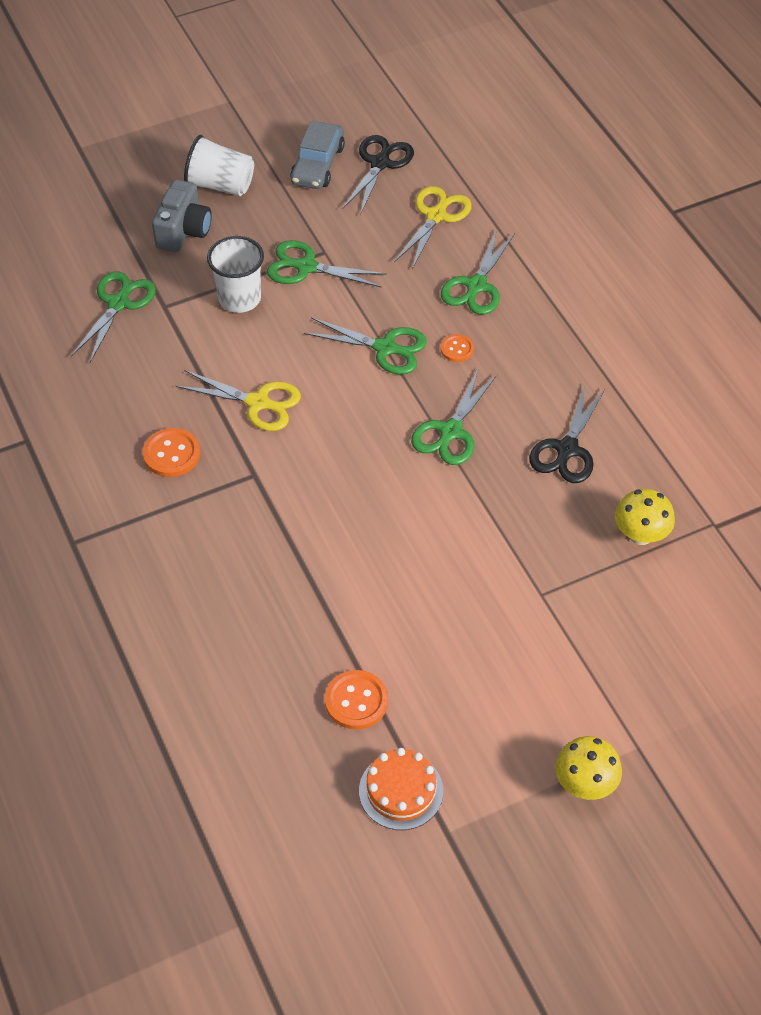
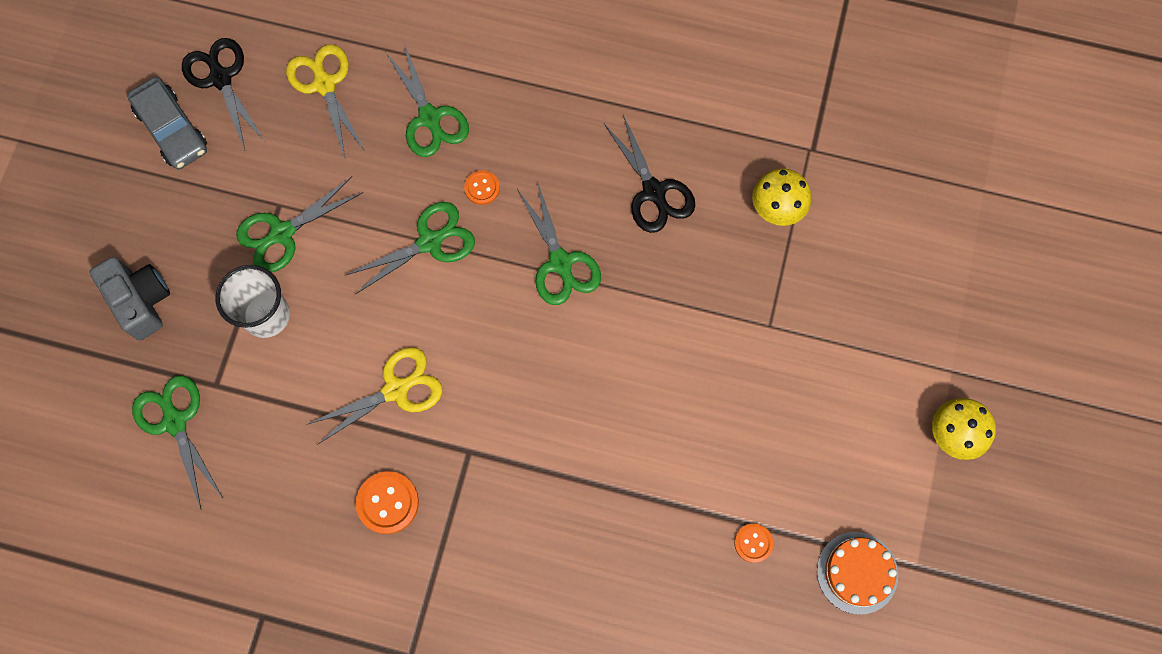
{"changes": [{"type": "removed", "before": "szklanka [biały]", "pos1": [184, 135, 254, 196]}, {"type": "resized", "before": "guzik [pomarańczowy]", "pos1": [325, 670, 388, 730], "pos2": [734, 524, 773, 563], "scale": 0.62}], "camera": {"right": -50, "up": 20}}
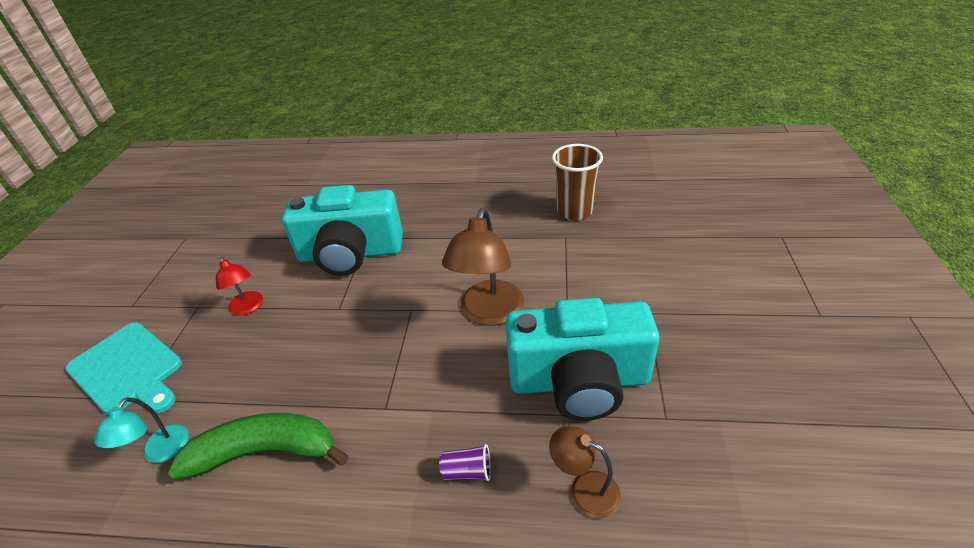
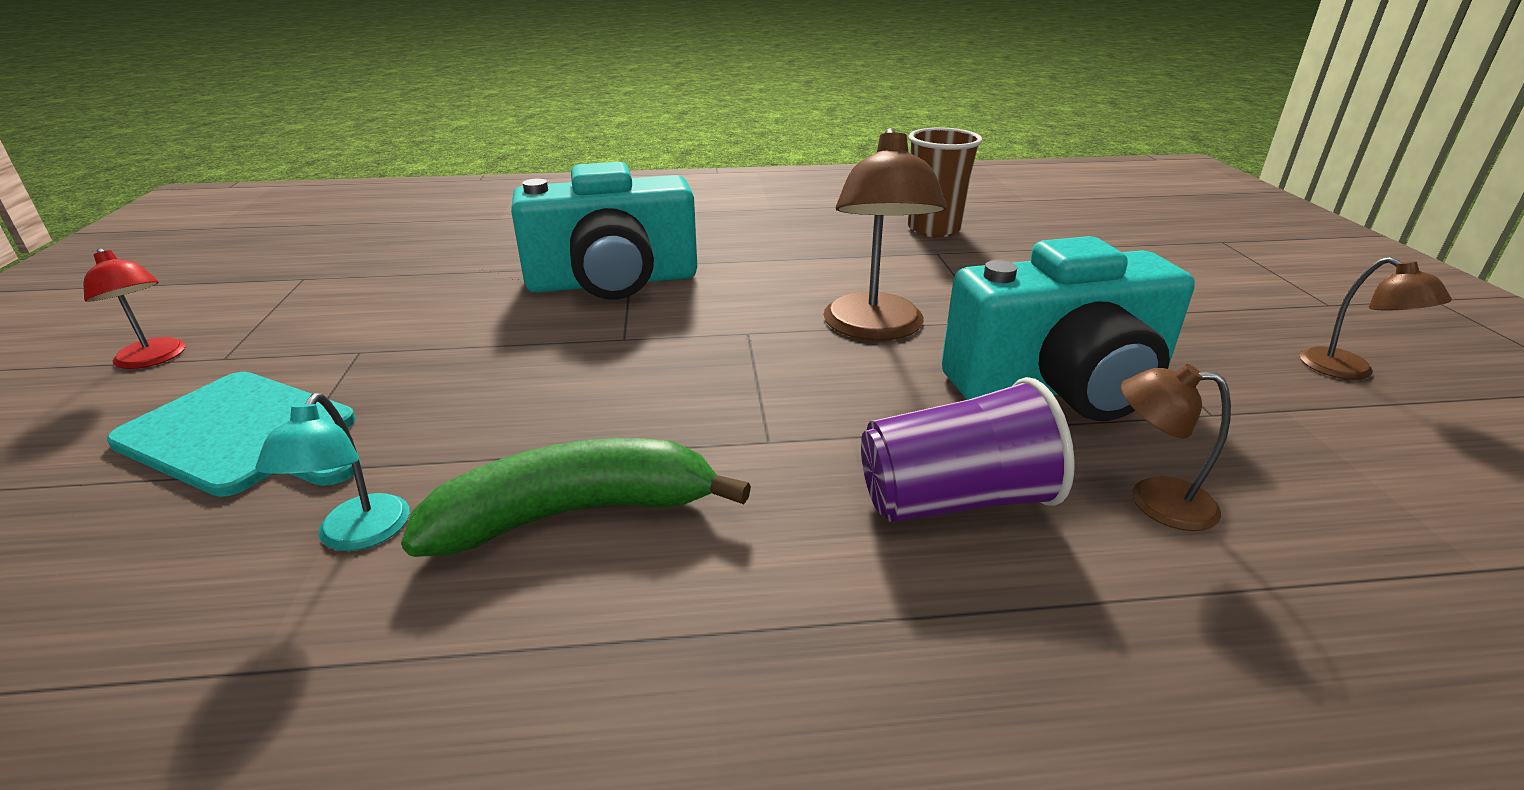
{"changes": [{"type": "added", "after": "lampka [brązowy]", "pos2": [1300, 257, 1452, 380]}, {"type": "moved", "before": "lampka [czerwony]", "pos1": [216, 257, 263, 316], "pos2": [84, 248, 186, 369]}, {"type": "resized", "before": "szklanka [fioletowy]", "pos1": [439, 444, 491, 481], "pos2": [861, 377, 1075, 522], "scale": 2.13}], "camera": {"right": -15, "up": -10}}
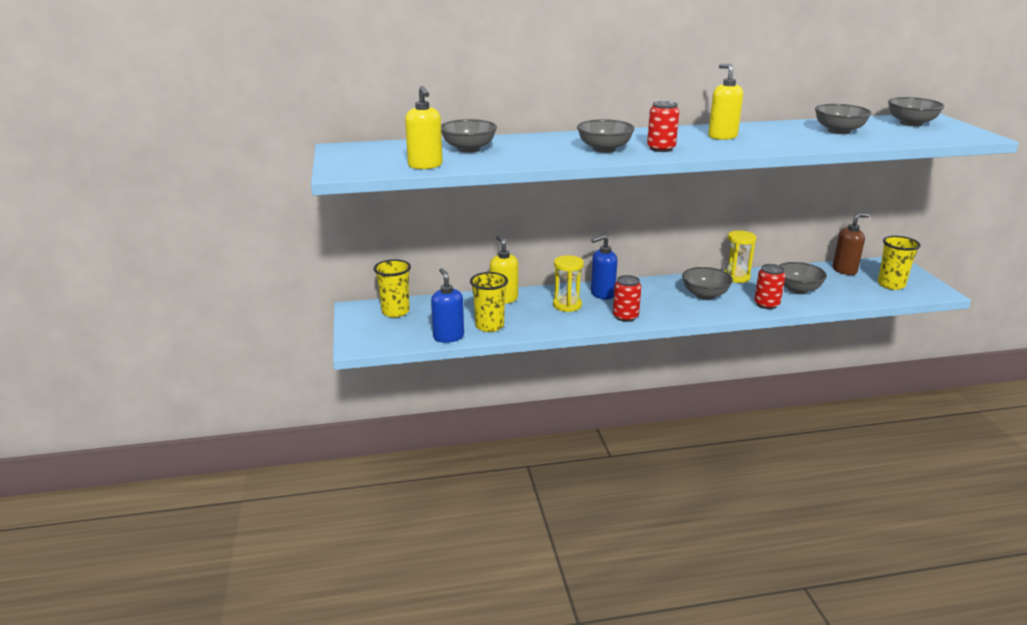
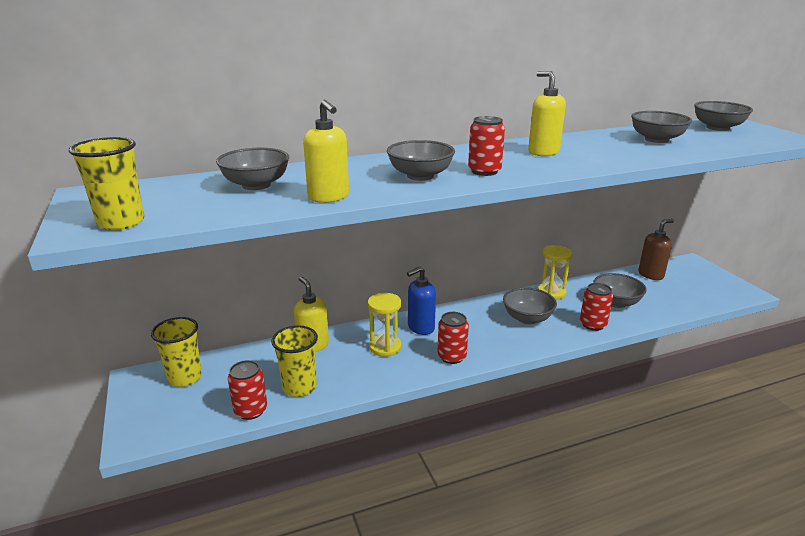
{"changes": [{"type": "moved", "before": "dozownik mydła [żółty]", "pos1": [405, 86, 443, 169], "pos2": [303, 100, 349, 203]}, {"type": "moved", "before": "szklanka [żółty]", "pos1": [878, 236, 921, 290], "pos2": [69, 137, 144, 230]}, {"type": "replaced", "before": "dozownik mydła [niebieski]", "after": "puszka [czerwony]", "pos1": [431, 268, 464, 343], "pos2": [228, 360, 267, 420]}], "camera": {"right": -10, "up": 0}}
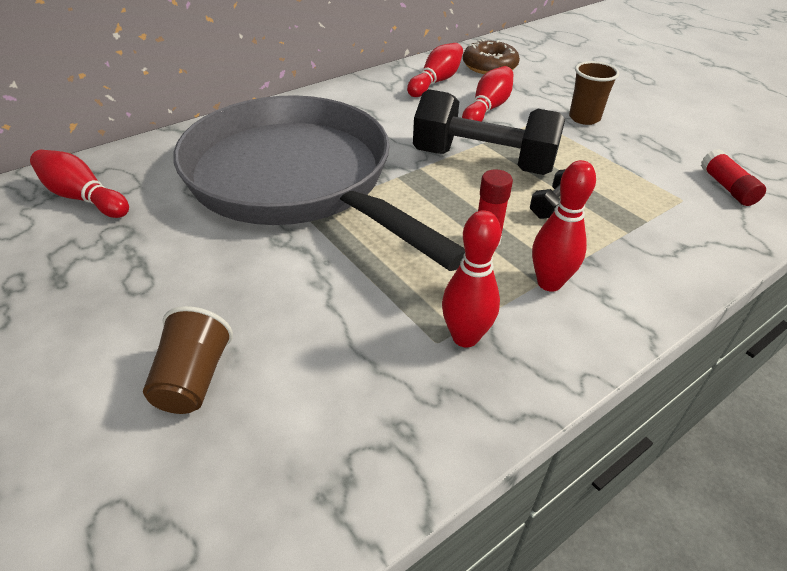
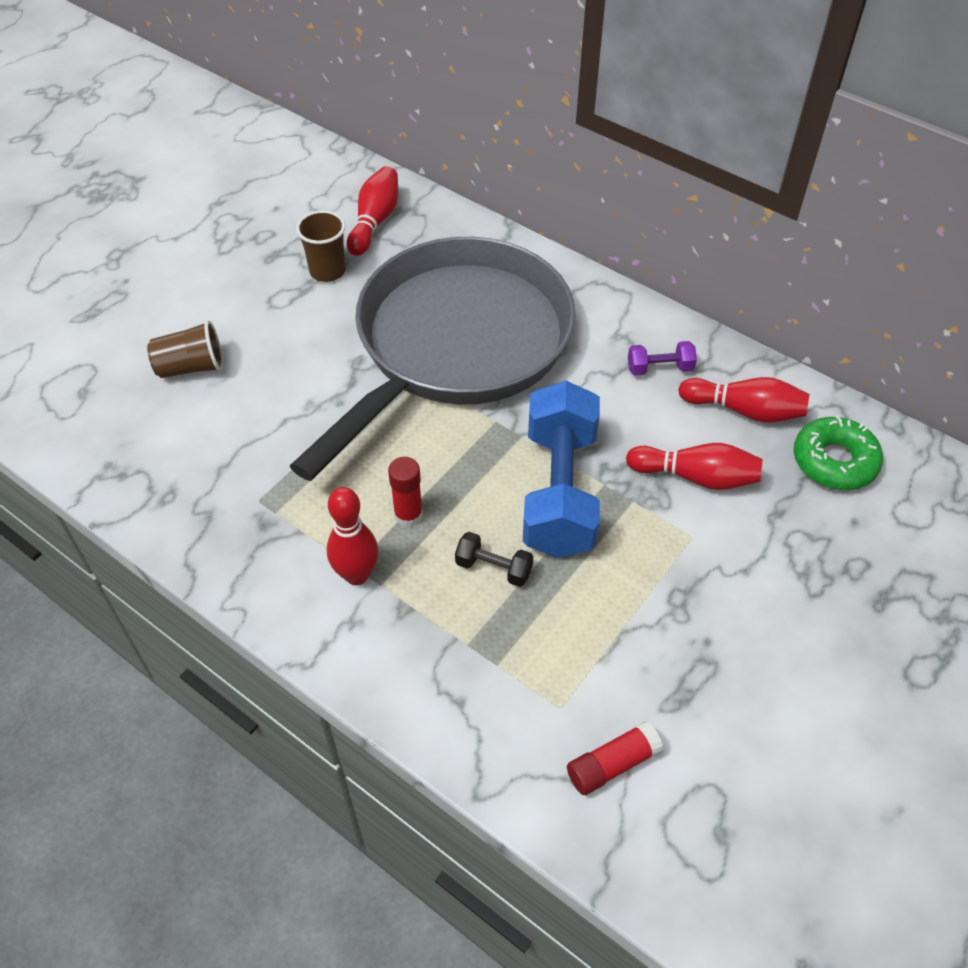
{"changes": [{"type": "removed", "before": "kręgiel [czerwony]", "pos1": [442, 210, 501, 347]}, {"type": "added", "after": "hantel [fioletowy]", "pos2": [628, 341, 697, 376]}, {"type": "moved", "before": "szklanka [brązowy]", "pos1": [569, 61, 619, 125], "pos2": [296, 210, 346, 282]}, {"type": "recoloured", "before": "hantel [czarny]", "after": "hantel [niebieski]", "pos1": [413, 89, 565, 175], "pos2": [523, 381, 600, 558]}, {"type": "recoloured", "before": "donut [brązowy]", "after": "donut [zielony]", "pos1": [463, 39, 520, 74], "pos2": [794, 415, 883, 490]}], "camera": {"right": 75, "up": 10}}
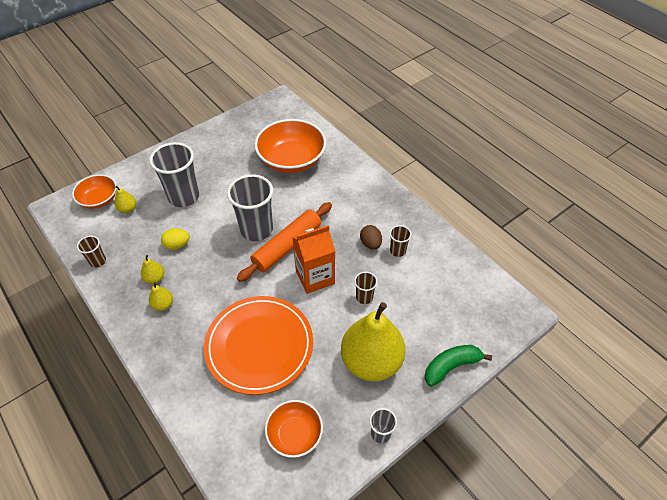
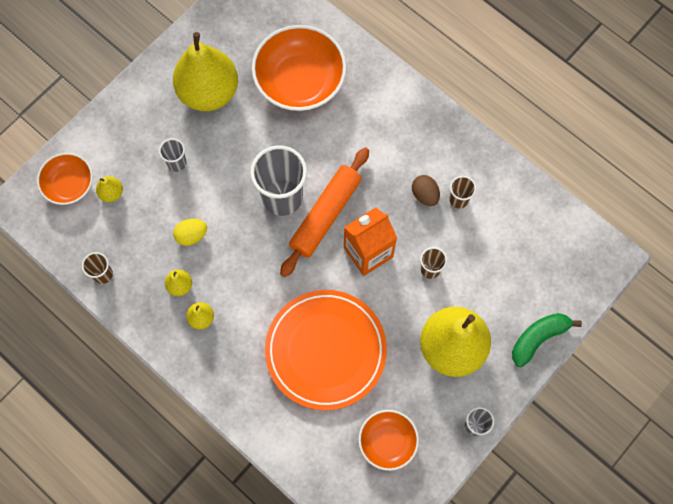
{"changes": [{"type": "added", "after": "gruszka [żółty]", "pos2": [173, 32, 238, 111]}, {"type": "resized", "before": "szklanka [szary]", "pos1": [149, 142, 199, 207], "pos2": [159, 138, 187, 172], "scale": 0.48}], "camera": {"right": -10, "up": 20}}
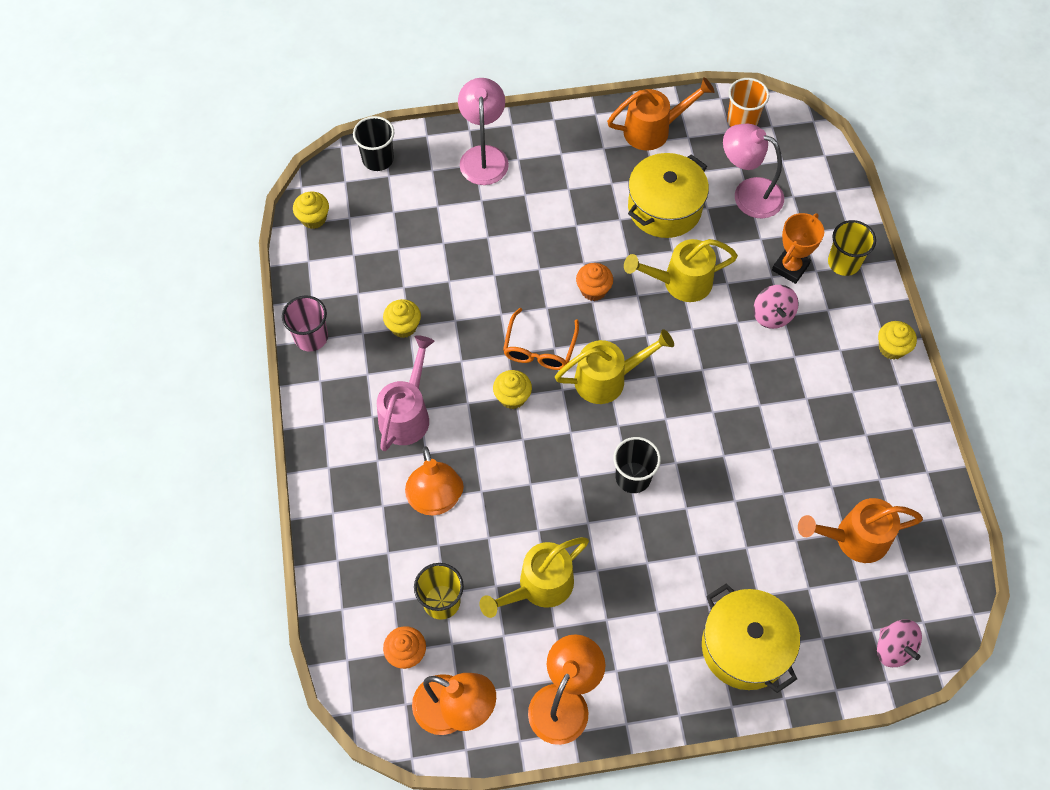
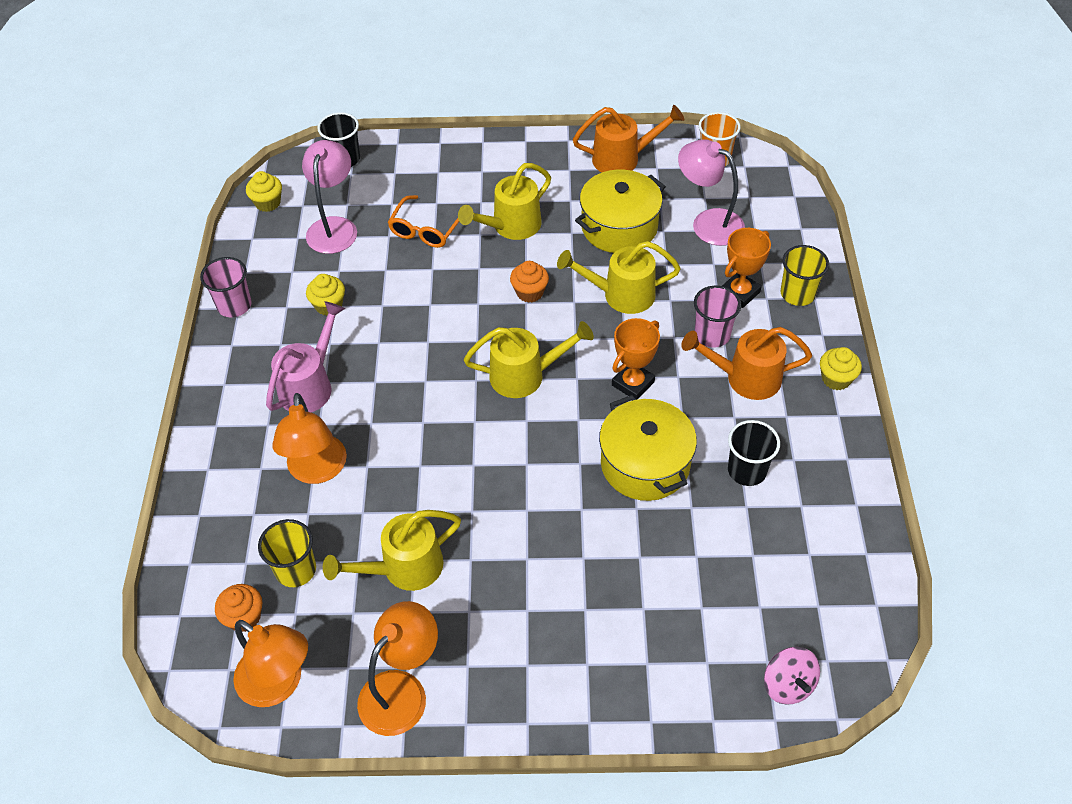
{"changes": [{"type": "removed", "before": "muffinka [żółty]", "pos1": [493, 370, 532, 409]}, {"type": "added", "after": "konewka [żółty]", "pos2": [458, 163, 551, 240]}, {"type": "added", "after": "puchar [pomarańczowy]", "pos2": [612, 318, 660, 400]}, {"type": "moved", "before": "lampka [różowy]", "pos1": [458, 78, 509, 185], "pos2": [302, 140, 357, 254]}, {"type": "moved", "before": "okulary [pomarańczowy]", "pos1": [503, 308, 579, 370], "pos2": [388, 195, 459, 248]}, {"type": "moved", "before": "szklanka [czarny]", "pos1": [613, 437, 661, 493], "pos2": [728, 420, 780, 486]}, {"type": "moved", "before": "garnek [żółty]", "pos1": [702, 583, 800, 693], "pos2": [599, 395, 697, 501]}, {"type": "moved", "before": "konewka [pomarańczowy]", "pos1": [798, 498, 923, 563], "pos2": [681, 327, 812, 400]}, {"type": "replaced", "before": "bączek [różowy]", "after": "szklanka [różowy]", "pos1": [753, 285, 799, 329], "pos2": [694, 286, 741, 348]}], "camera": {"right": 10, "up": -10}}
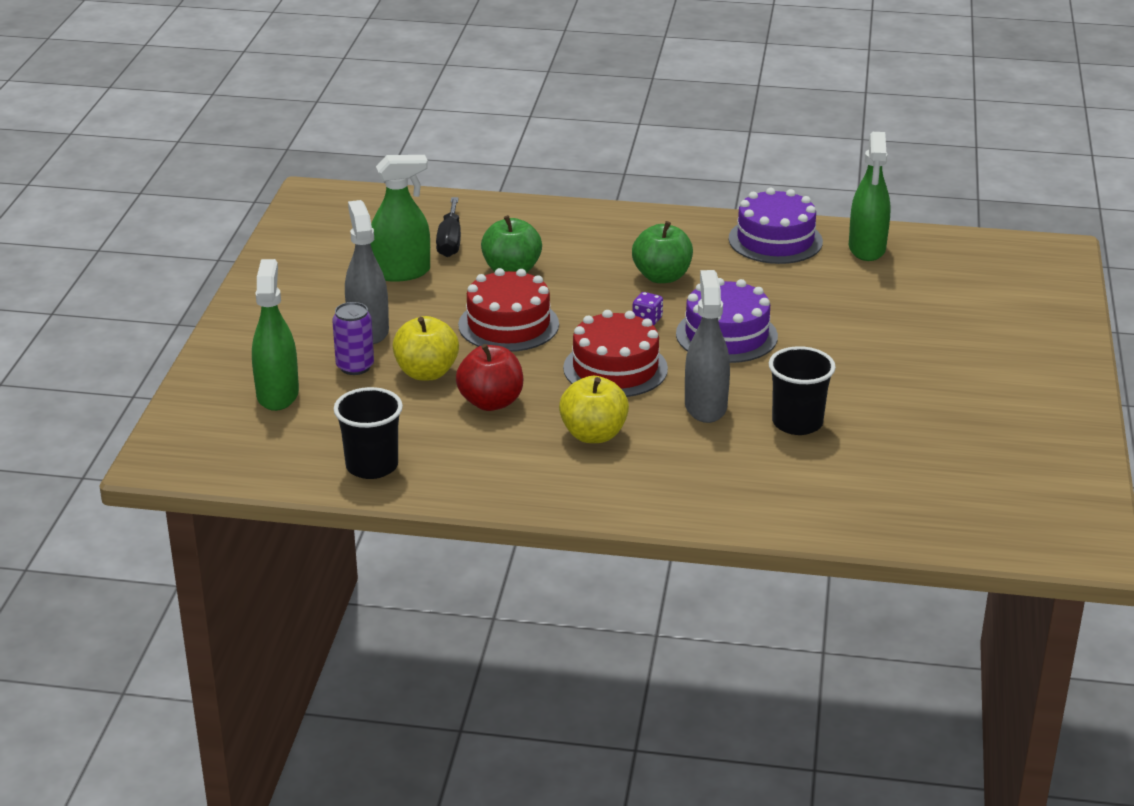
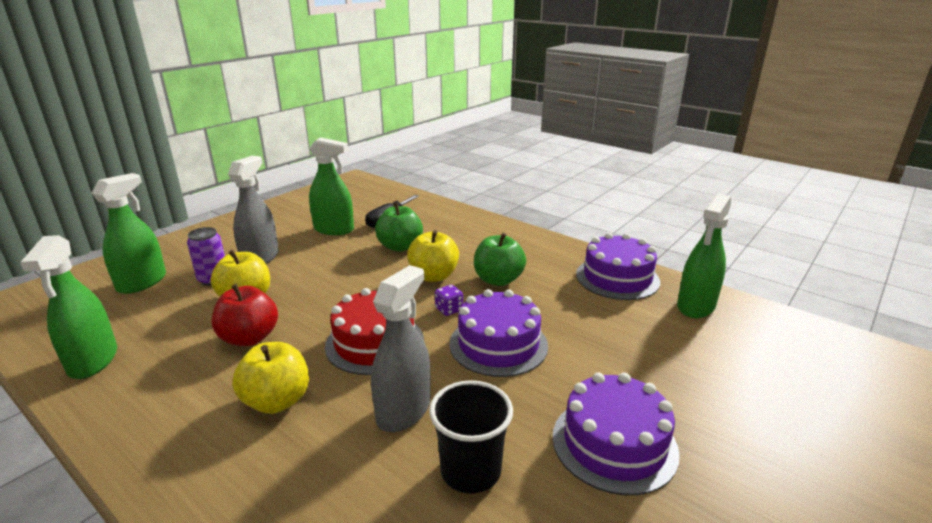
{"changes": [{"type": "removed", "before": "tort [czerwony]", "pos1": [458, 268, 559, 352]}, {"type": "added", "after": "jabłko [żółty]", "pos2": [407, 230, 459, 282]}, {"type": "added", "after": "tort [fioletowy]", "pos2": [552, 373, 680, 495]}, {"type": "replaced", "before": "szklanka [czarny]", "after": "spryskiwacz [zielony]", "pos1": [334, 387, 403, 479], "pos2": [20, 235, 117, 379]}], "camera": {"right": 30, "up": -5}}
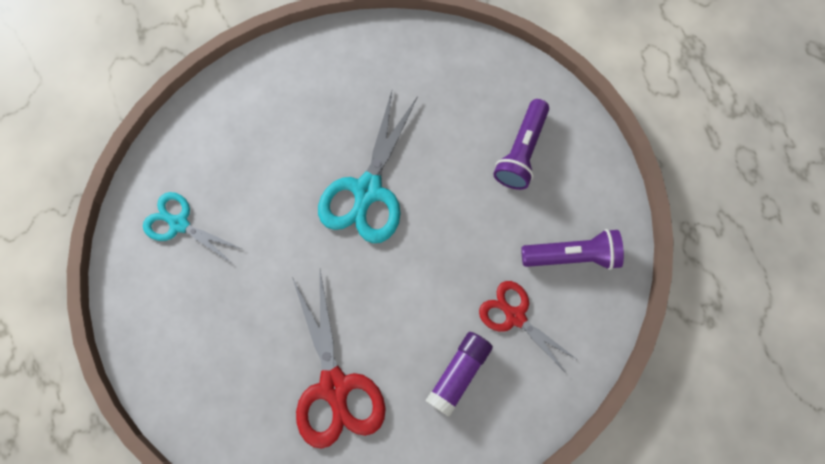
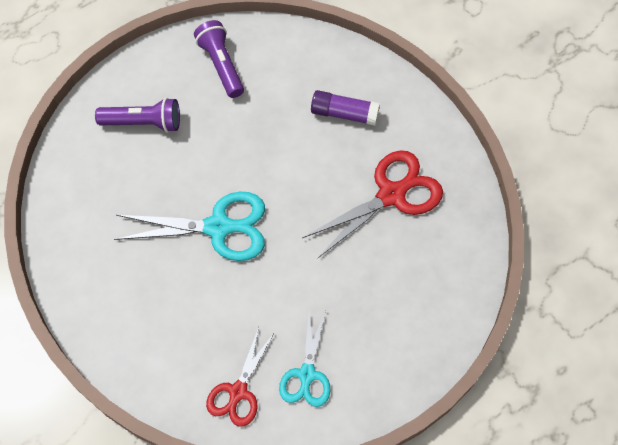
{"changes": [{"type": "moved", "before": "nożyczki [czerwony]", "pos1": [479, 281, 578, 374], "pos2": [206, 327, 274, 427]}], "camera": {"right": -110, "up": -10}}
